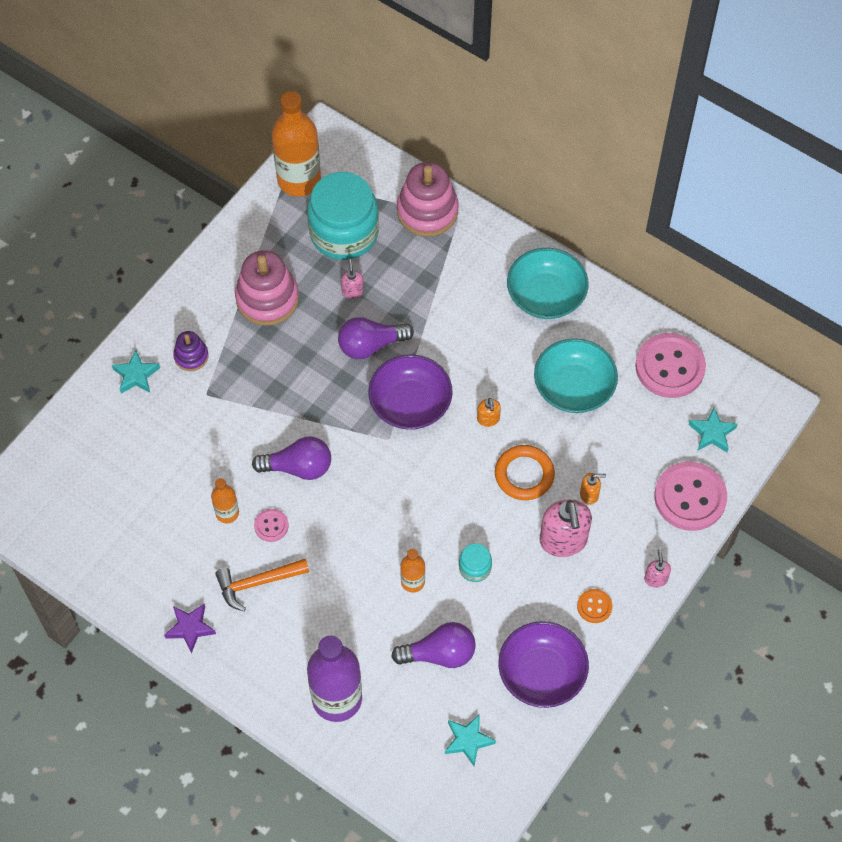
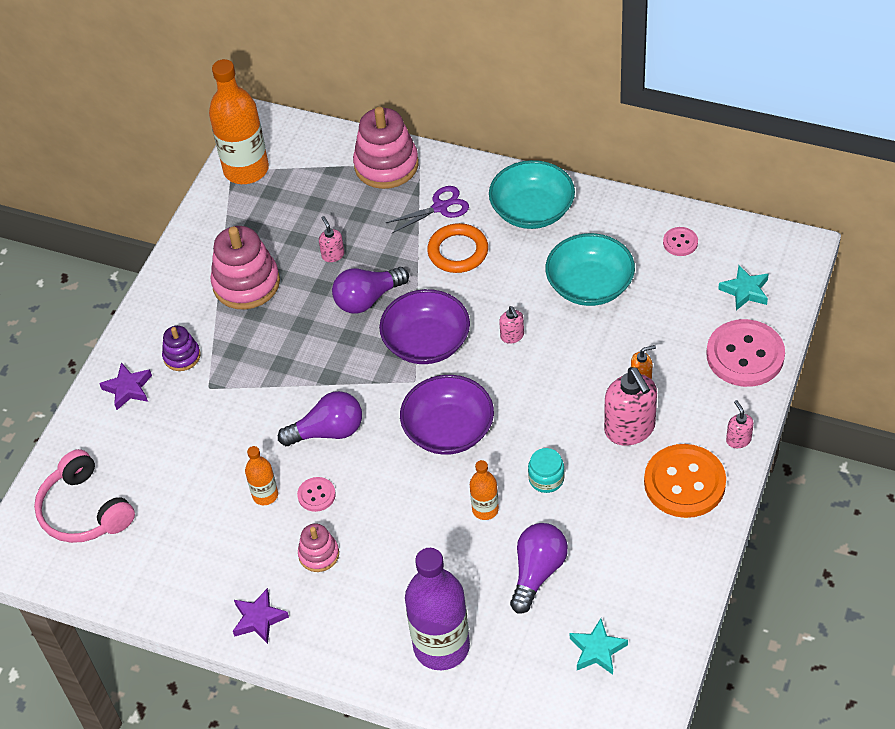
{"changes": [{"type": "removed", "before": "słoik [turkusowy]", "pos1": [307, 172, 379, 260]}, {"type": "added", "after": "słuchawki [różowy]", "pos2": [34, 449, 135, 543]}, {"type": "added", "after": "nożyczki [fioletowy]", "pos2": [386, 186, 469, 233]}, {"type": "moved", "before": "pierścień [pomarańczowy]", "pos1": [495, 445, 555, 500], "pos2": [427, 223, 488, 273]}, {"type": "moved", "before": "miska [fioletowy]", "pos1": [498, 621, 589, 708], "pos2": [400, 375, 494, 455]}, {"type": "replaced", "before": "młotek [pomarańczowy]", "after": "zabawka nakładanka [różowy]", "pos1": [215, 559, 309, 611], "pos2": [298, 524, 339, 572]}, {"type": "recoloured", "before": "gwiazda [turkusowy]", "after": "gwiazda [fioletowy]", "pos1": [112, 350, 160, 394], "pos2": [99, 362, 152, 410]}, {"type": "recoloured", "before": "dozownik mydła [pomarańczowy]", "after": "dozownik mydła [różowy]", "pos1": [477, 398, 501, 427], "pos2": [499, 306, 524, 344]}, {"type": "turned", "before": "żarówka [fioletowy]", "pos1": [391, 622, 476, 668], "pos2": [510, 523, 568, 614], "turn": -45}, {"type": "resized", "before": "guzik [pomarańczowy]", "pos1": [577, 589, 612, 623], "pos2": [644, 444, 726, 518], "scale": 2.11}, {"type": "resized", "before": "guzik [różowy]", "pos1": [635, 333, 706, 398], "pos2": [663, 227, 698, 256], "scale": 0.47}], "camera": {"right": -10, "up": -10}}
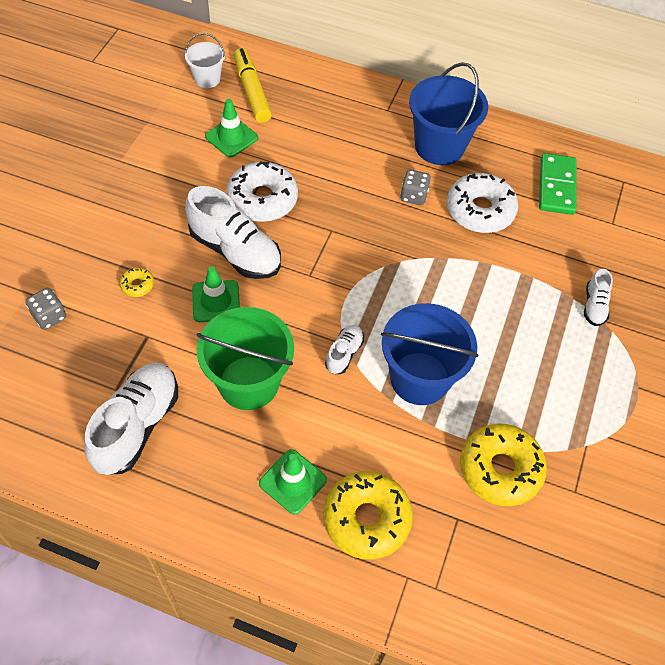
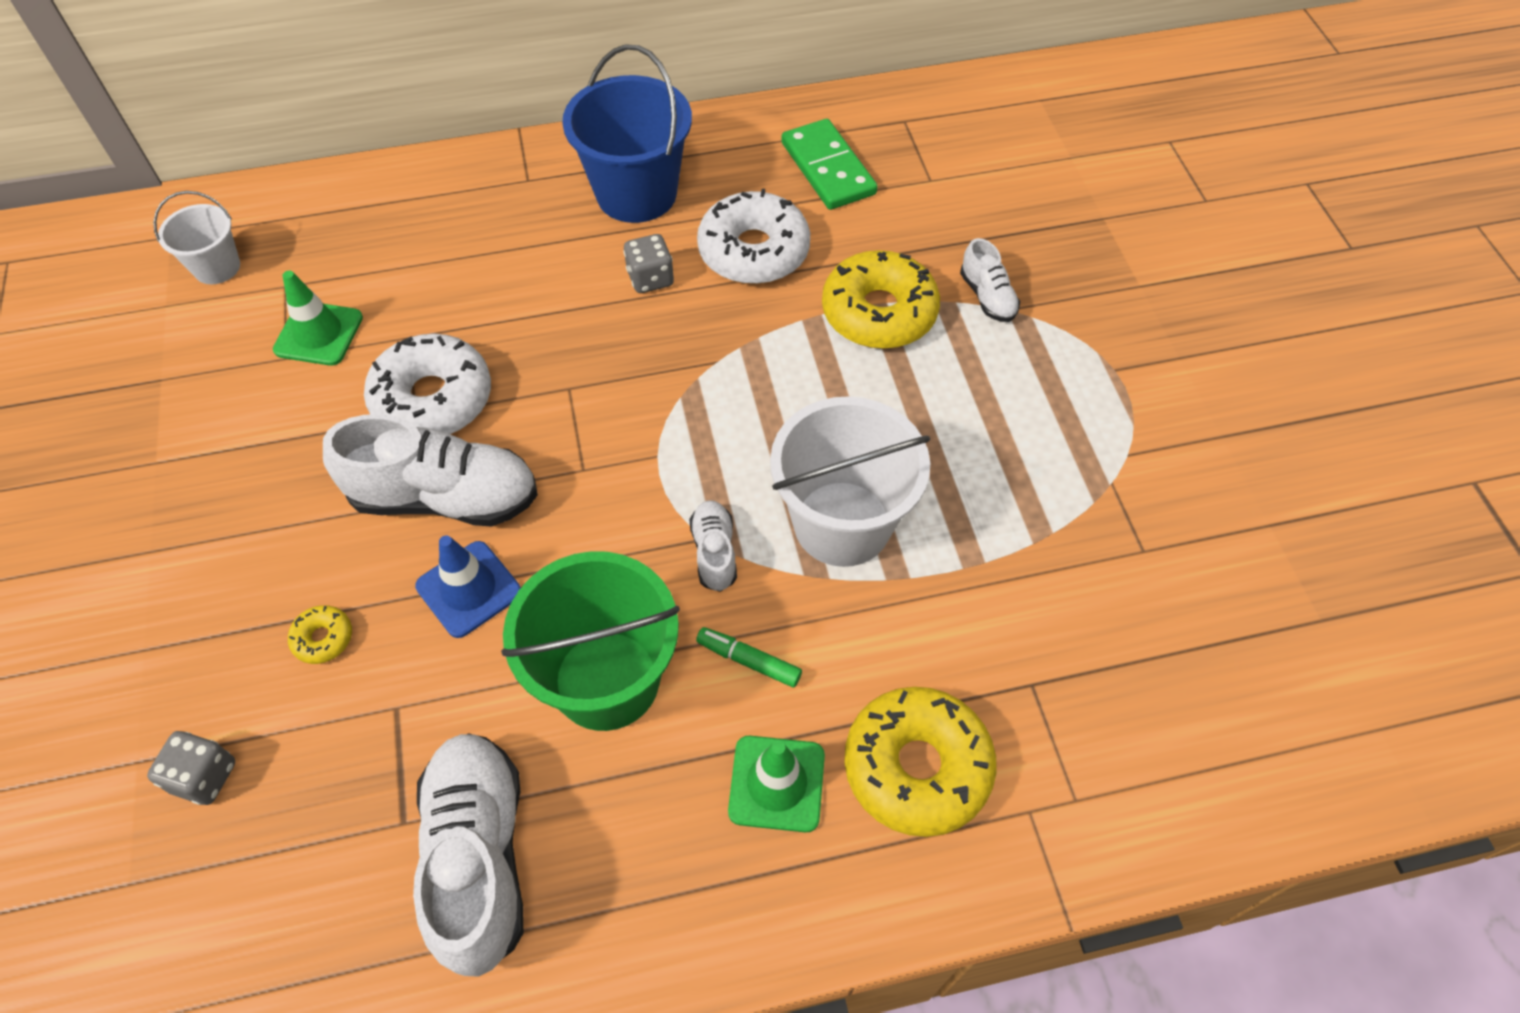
{"changes": [{"type": "removed", "before": "flamaster [żółty]", "pos1": [234, 48, 272, 123]}, {"type": "added", "after": "flamaster [zielony]", "pos2": [696, 627, 802, 688]}, {"type": "moved", "before": "donut [żółty]", "pos1": [460, 423, 547, 506], "pos2": [822, 250, 940, 349]}, {"type": "recoloured", "before": "pachołek [zielony]", "after": "pachołek [niebieski]", "pos1": [192, 266, 240, 322], "pos2": [415, 535, 521, 638]}, {"type": "recoloured", "before": "wiadro [niebieski]", "after": "wiadro [biały]", "pos1": [381, 303, 478, 405], "pos2": [770, 396, 930, 567]}], "camera": {"right": -30, "up": 0}}
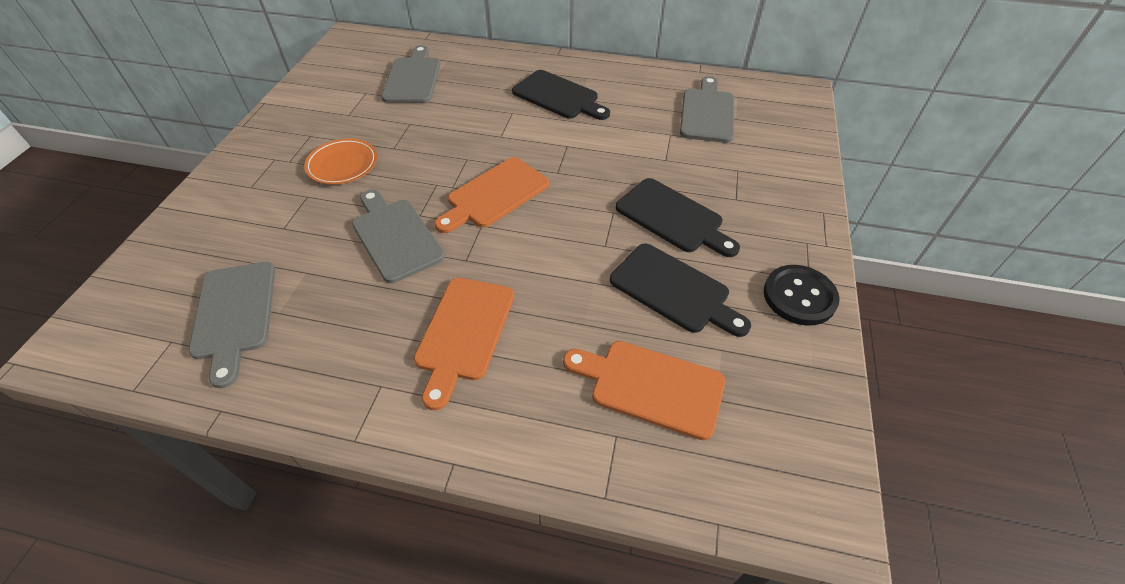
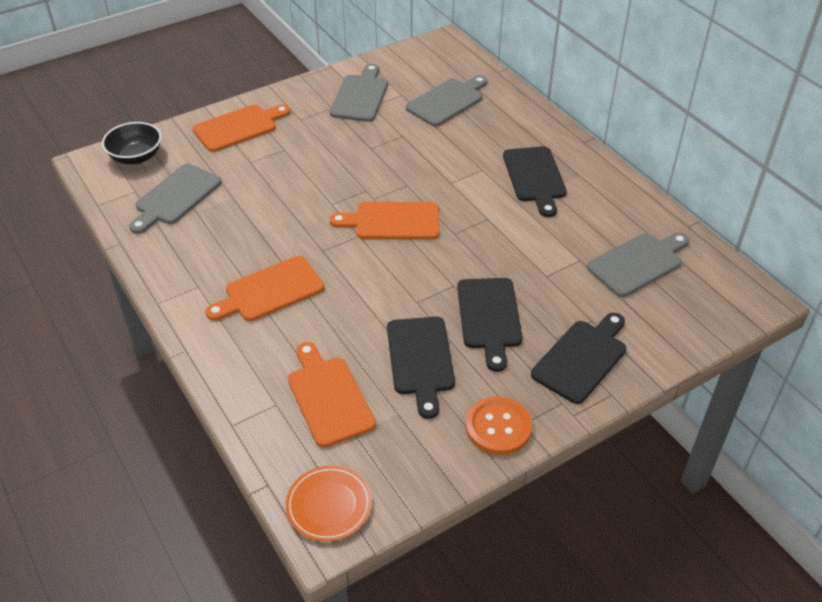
{"changes": [{"type": "added", "after": "miska [czarny]", "pos2": [102, 122, 162, 164]}, {"type": "added", "after": "deska do krojenia [pomarańczowy]", "pos2": [193, 105, 291, 152]}, {"type": "added", "after": "deska do krojenia [czarny]", "pos2": [531, 313, 626, 404]}, {"type": "moved", "before": "talerz [pomarańczowy]", "pos1": [304, 139, 377, 185], "pos2": [286, 466, 372, 541]}, {"type": "moved", "before": "deska do krojenia [szary]", "pos1": [352, 189, 445, 283], "pos2": [330, 64, 388, 122]}, {"type": "recoloured", "before": "guzik [czarny]", "after": "guzik [pomarańczowy]", "pos1": [764, 265, 840, 326], "pos2": [466, 397, 532, 455]}], "camera": {"right": 45, "up": -5}}
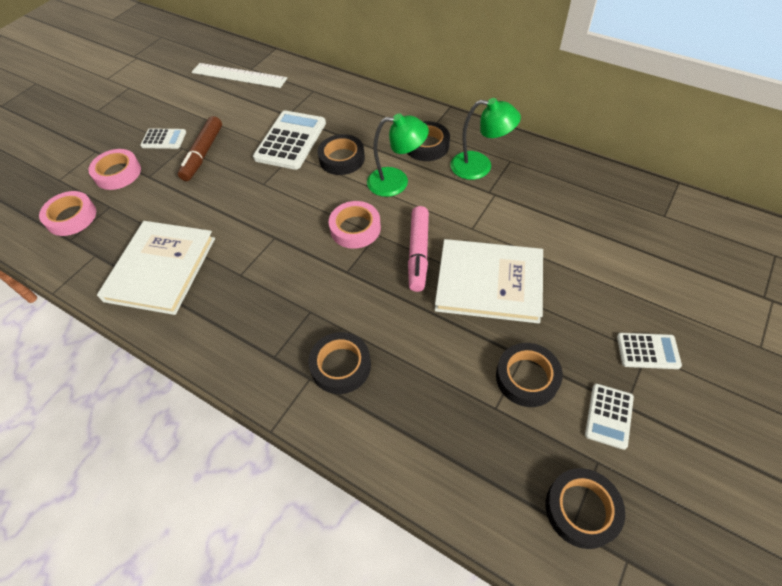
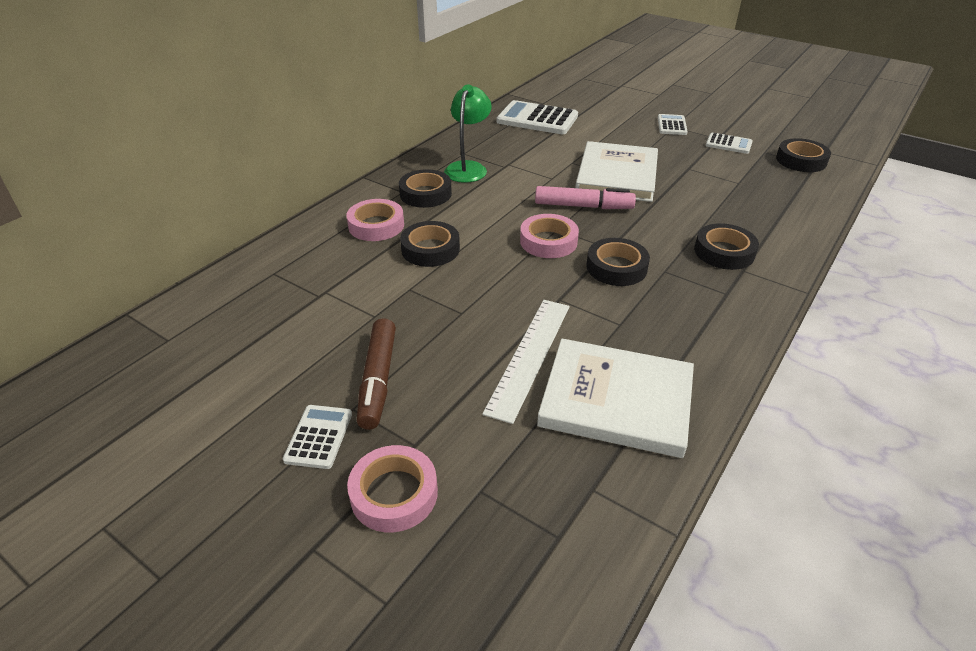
{"changes": [{"type": "removed", "before": "lampka [zielony]", "pos1": [367, 114, 429, 197]}, {"type": "moved", "before": "taśma klejąca [różowy]", "pos1": [39, 191, 96, 236], "pos2": [347, 199, 404, 241]}, {"type": "moved", "before": "linijka [biały]", "pos1": [192, 63, 287, 88], "pos2": [482, 300, 570, 424]}, {"type": "moved", "before": "kalkulator [biały]", "pos1": [253, 111, 326, 170], "pos2": [497, 100, 578, 134]}, {"type": "moved", "before": "taśma klejąca [czarny]", "pos1": [496, 343, 563, 407], "pos2": [586, 238, 650, 286]}, {"type": "turned", "before": "flamaster [brązowy]", "pos1": [178, 116, 222, 181], "pos2": [357, 318, 396, 430], "turn": 75}], "camera": {"right": -90, "up": -15}}
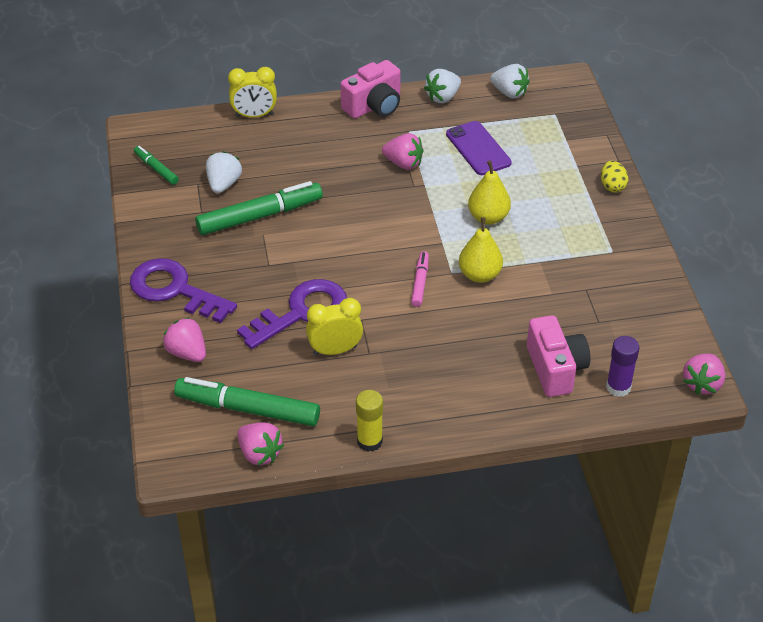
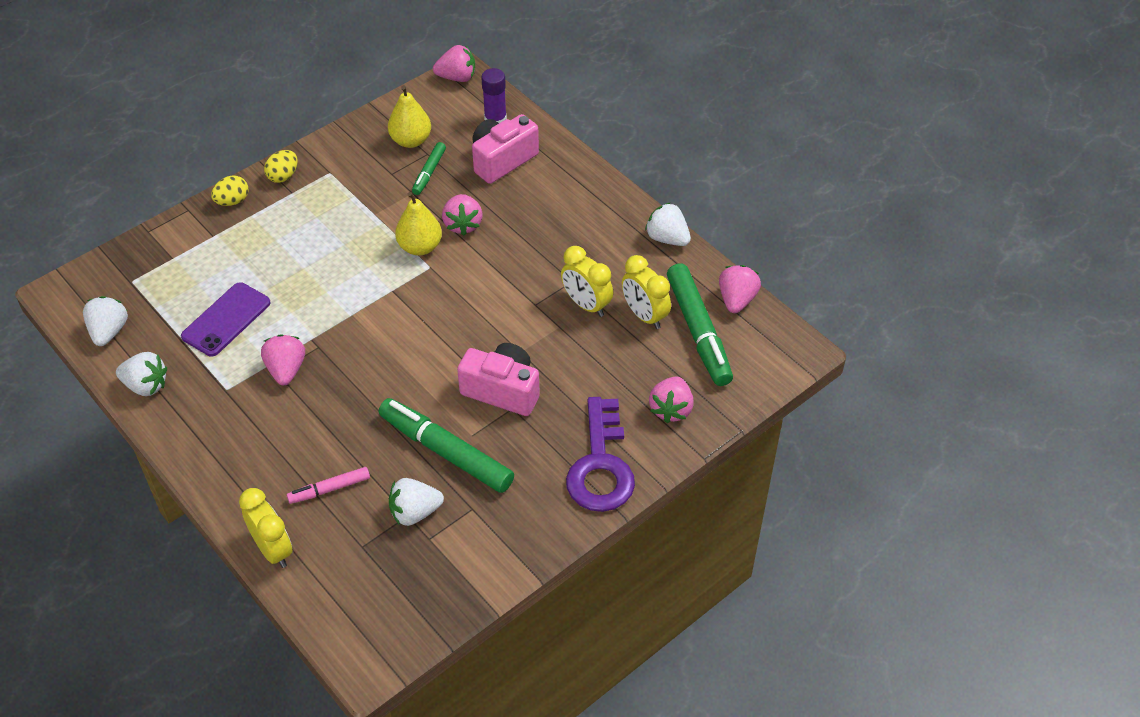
{"changes": [{"type": "removed", "before": "klucz [fioletowy]", "pos1": [237, 279, 347, 349]}, {"type": "added", "after": "jajko [żółty]", "pos2": [264, 150, 298, 183]}, {"type": "added", "after": "truskawka [różowy]", "pos2": [442, 194, 483, 236]}, {"type": "added", "after": "budzik [żółty]", "pos2": [622, 255, 671, 329]}, {"type": "moved", "before": "flamaster [zielony]", "pos1": [134, 146, 179, 185], "pos2": [412, 142, 446, 195]}, {"type": "moved", "before": "aparat fotograficzny [różowy]", "pos1": [340, 60, 401, 119], "pos2": [457, 343, 540, 416]}, {"type": "moved", "before": "flamaster [różowy]", "pos1": [411, 251, 429, 307], "pos2": [287, 467, 370, 504]}, {"type": "moved", "before": "gruszka [żółty]", "pos1": [468, 160, 511, 224], "pos2": [388, 85, 431, 148]}, {"type": "replaced", "before": "klej w sztyfcie [żółty]", "after": "truskawka [biały]", "pos1": [356, 390, 383, 452], "pos2": [645, 202, 691, 246]}], "camera": {"right": -120, "up": 5}}
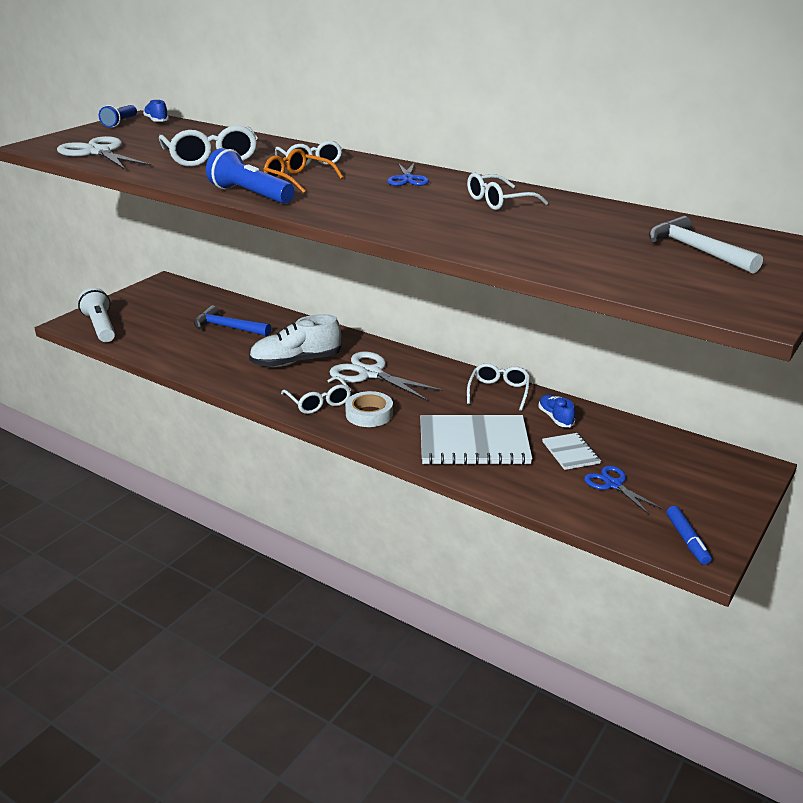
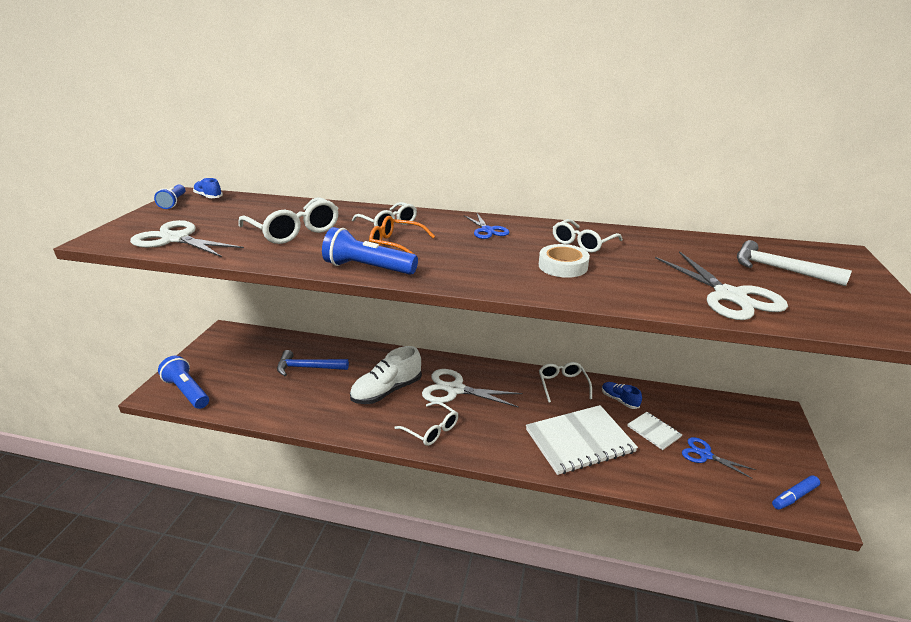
{"changes": [{"type": "added", "after": "nożyczki [biały]", "pos2": [655, 251, 788, 320]}, {"type": "moved", "before": "taśma klejąca [biały]", "pos1": [345, 391, 393, 427], "pos2": [539, 244, 590, 278]}, {"type": "recoloured", "before": "latarka [biały]", "after": "latarka [niebieski]", "pos1": [78, 288, 115, 342], "pos2": [158, 356, 209, 409]}, {"type": "turned", "before": "flamaster [niebieski]", "pos1": [666, 506, 712, 565], "pos2": [772, 475, 820, 510], "turn": 90}], "camera": {"right": -20, "up": 0}}
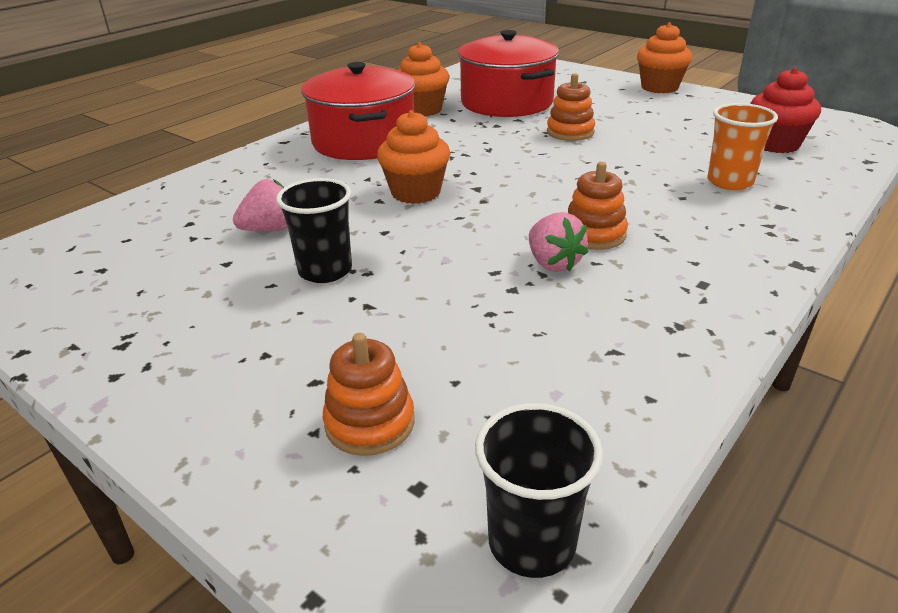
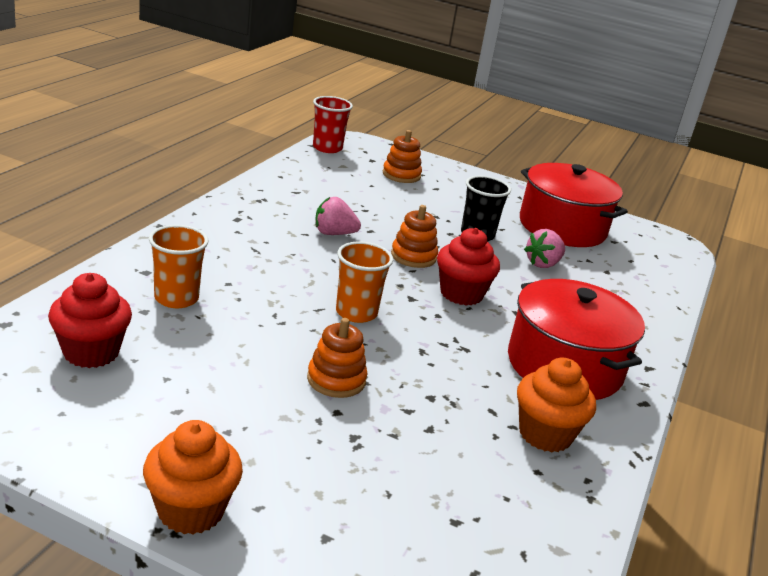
{"changes": [{"type": "added", "after": "szklanka [pomarańczowy]", "pos2": [336, 242, 393, 323]}, {"type": "moved", "before": "garnek [czerwony]", "pos1": [458, 30, 559, 117], "pos2": [520, 163, 628, 247]}, {"type": "moved", "before": "zabawka nakładanka [pomarańczowy]", "pos1": [568, 162, 628, 250], "pos2": [391, 205, 438, 268]}, {"type": "recoloured", "before": "muffinka [pomarańczowy]", "after": "muffinka [czerwony]", "pos1": [377, 110, 450, 204], "pos2": [437, 228, 500, 306]}, {"type": "recoloured", "before": "szklanka [czarny]", "after": "szklanka [czerwony]", "pos1": [475, 403, 603, 578], "pos2": [313, 96, 353, 153]}, {"type": "turned", "before": "truskawka [różowy]", "pos1": [529, 212, 588, 272], "pos2": [315, 197, 361, 235], "turn": -45}], "camera": {"right": 160, "up": -5}}
